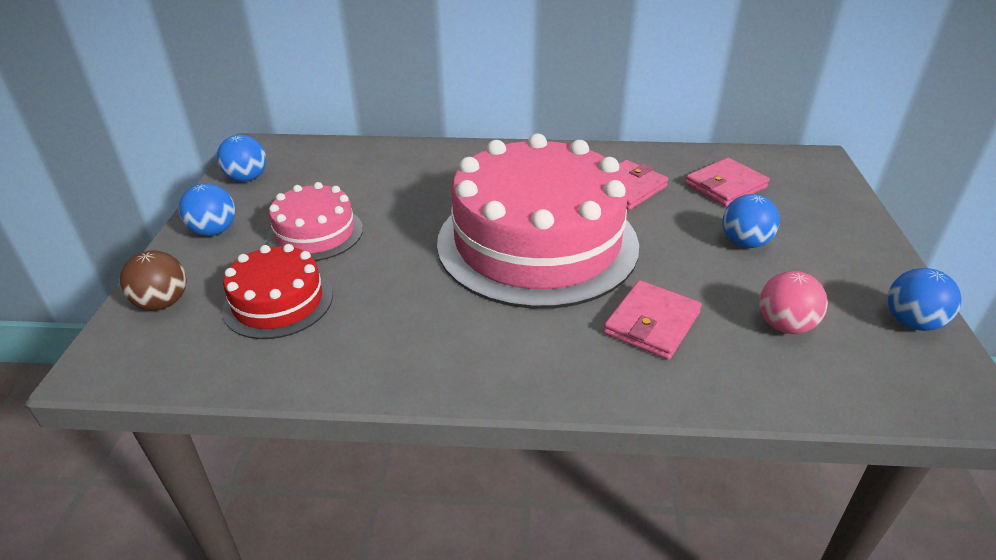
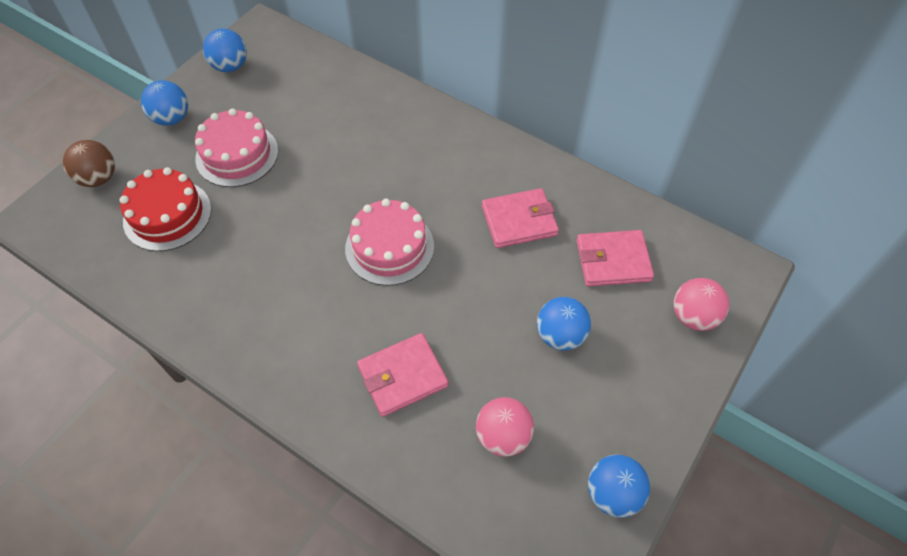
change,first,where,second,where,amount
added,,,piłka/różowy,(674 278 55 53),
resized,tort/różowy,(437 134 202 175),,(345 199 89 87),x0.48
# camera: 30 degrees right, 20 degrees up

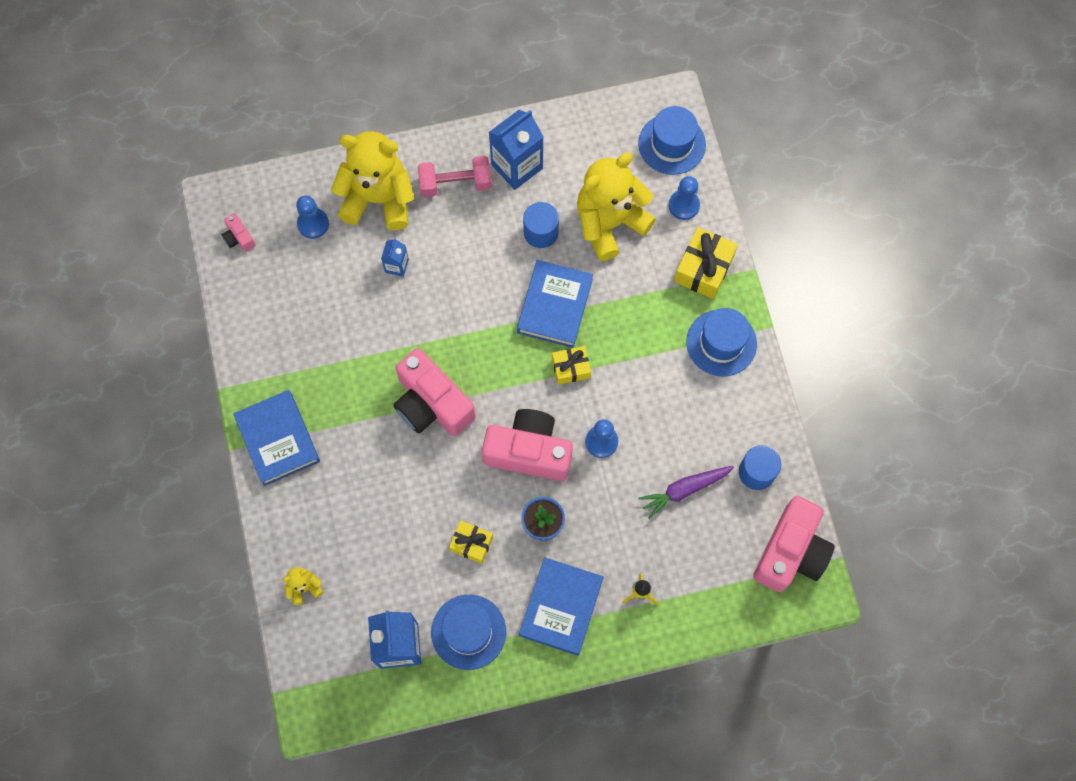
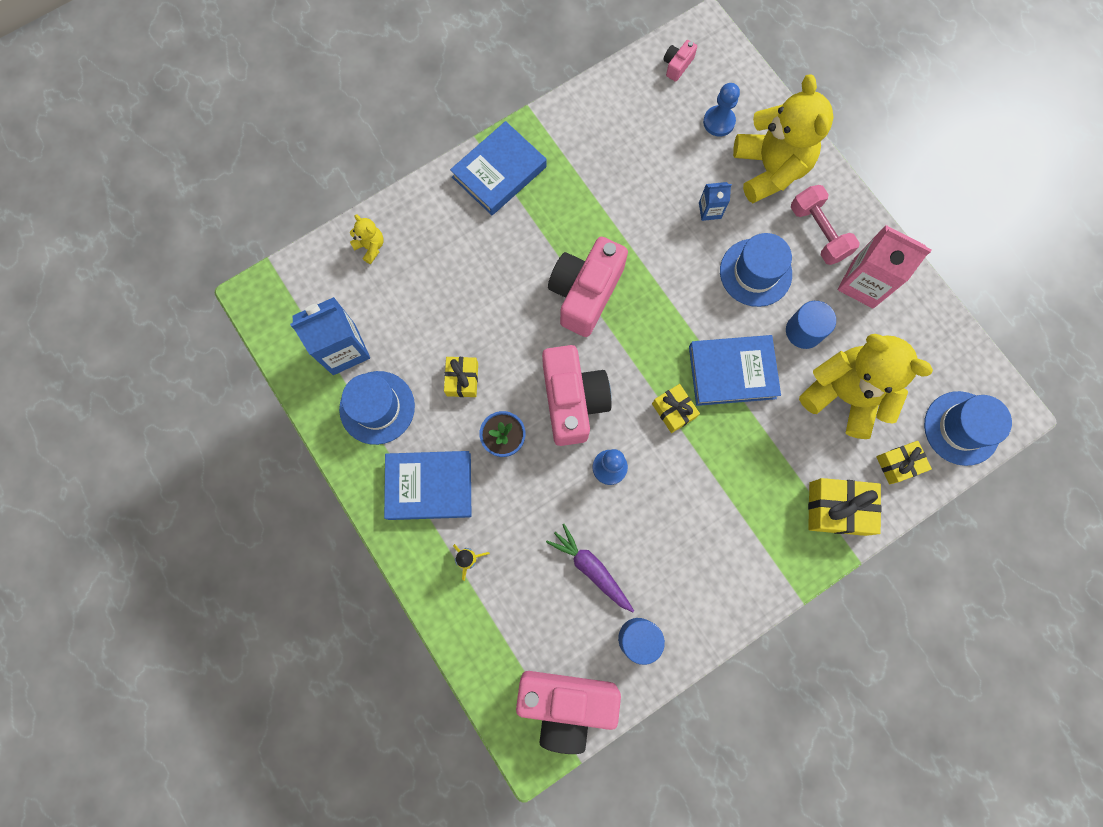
change,first,where,second,where,amount
moved,kapelusz/niebieski,(686 308 71 68),,(720 233 72 74),
replaced,pionek/niebieski,(668 176 32 44),prezent/żółty,(876 441 56 43),
recoloured,karton mleka/niebieski,(489 110 55 80),karton mleka/różowy,(838 225 94 84),
# camera: 70 degrees right, 5 degrees up

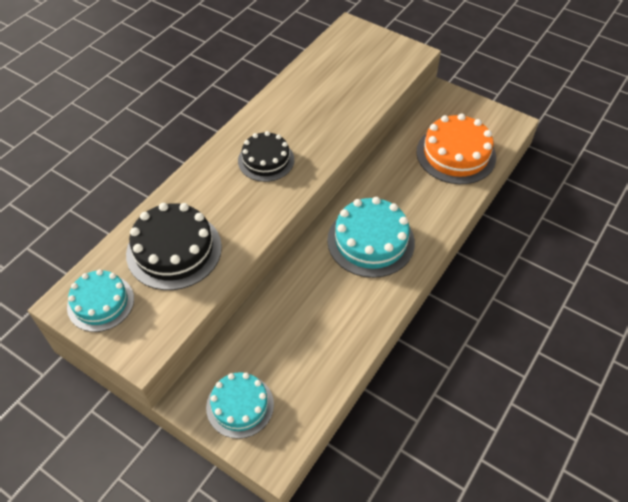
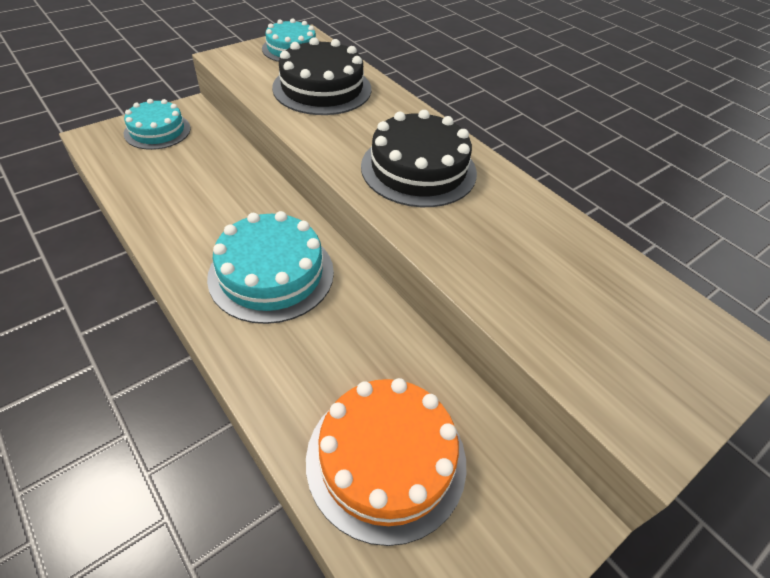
change,first,where,second,where,amount
resized,tort/czarny,(238 131 56 51),,(361 110 116 97),x1.52
# camera: 105 degrees right, 5 degrees down

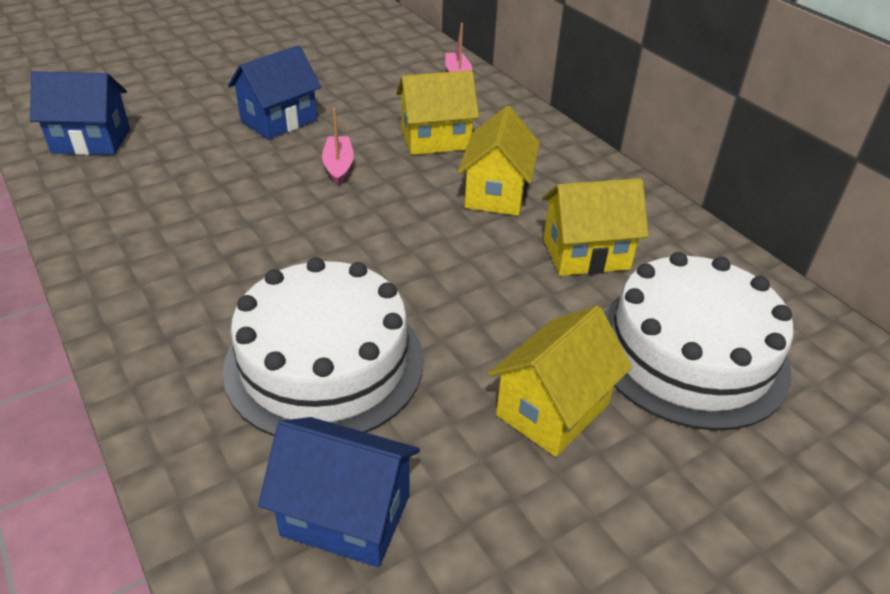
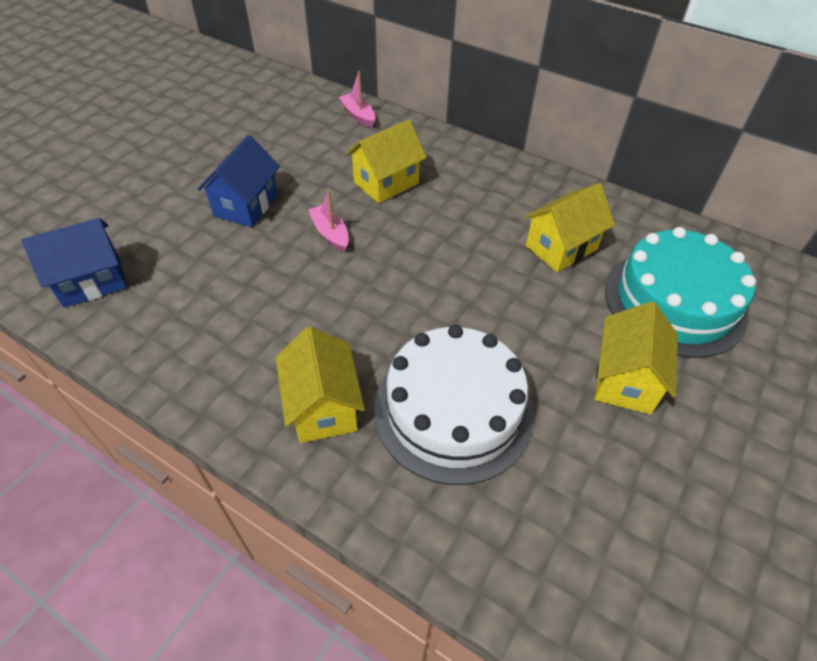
change,first,where,second,where,amount
removed,domek/niebieski,(258 417 162 150),,,
moved,domek/żółty,(458 106 82 110),,(276 326 89 117),
recoloured,tort/biały,(604 252 190 179),tort/turkusowy,(605 227 151 131),
# camera: 25 degrees left, 10 degrees up

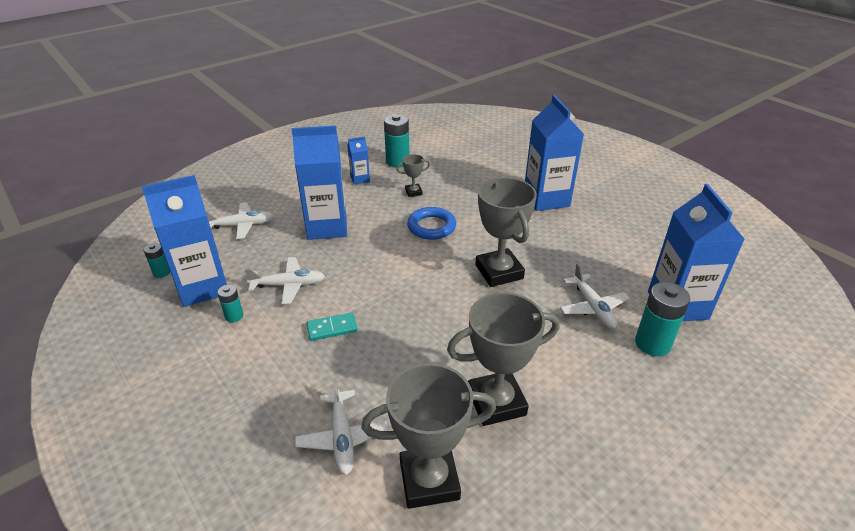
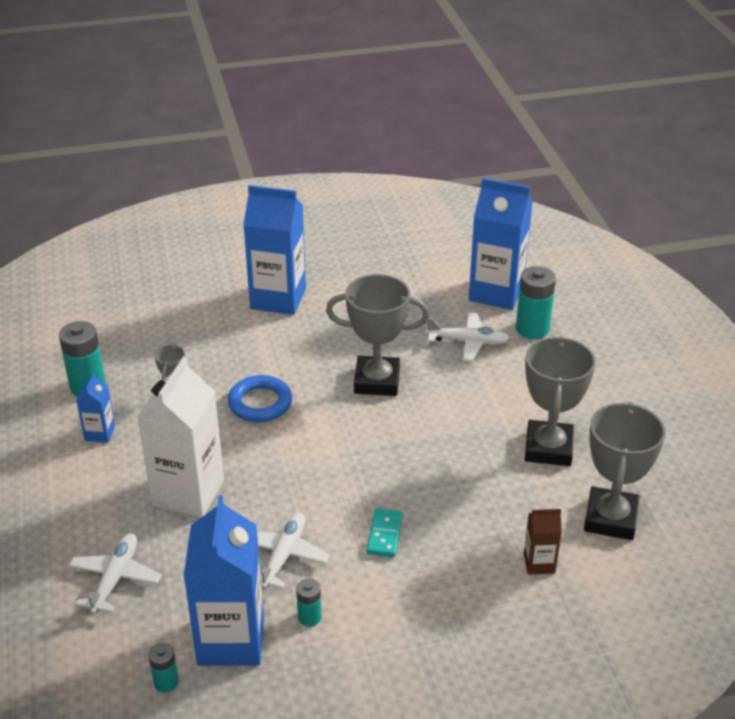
change,first,where,second,where,amount
replaced,samolot/biały,(295 378 93 97),karton mleka/brązowy,(524 509 38 66),
recoloured,karton mleka/niebieski,(292 125 55 115),karton mleka/biały,(137 357 87 161),
# camera: 65 degrees left, 0 degrees up

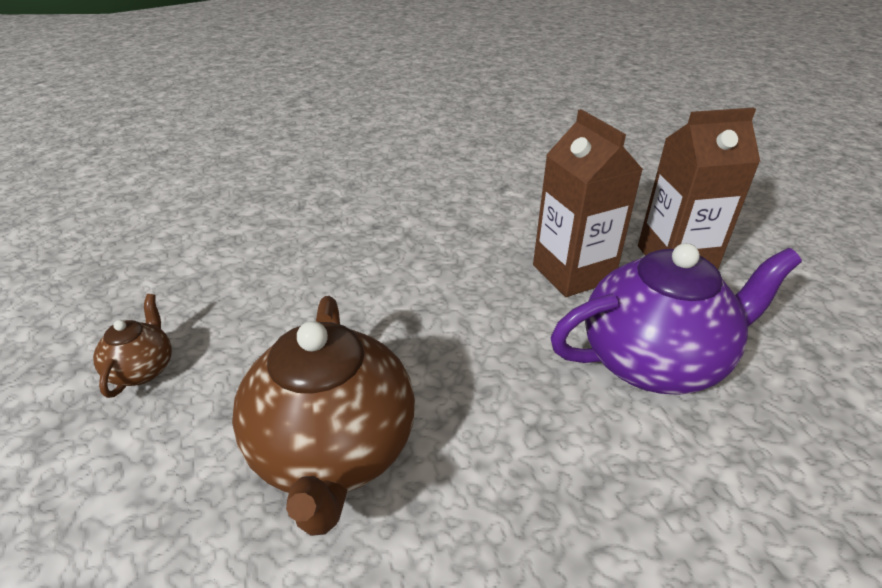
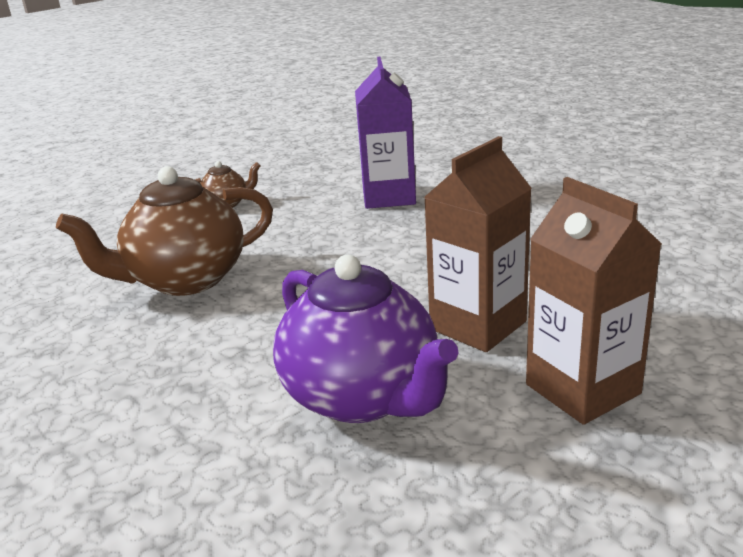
change,first,where,second,where,amount
added,,,karton mleka/fioletowy,(355 57 61 152),
# camera: 70 degrees right, 10 degrees down

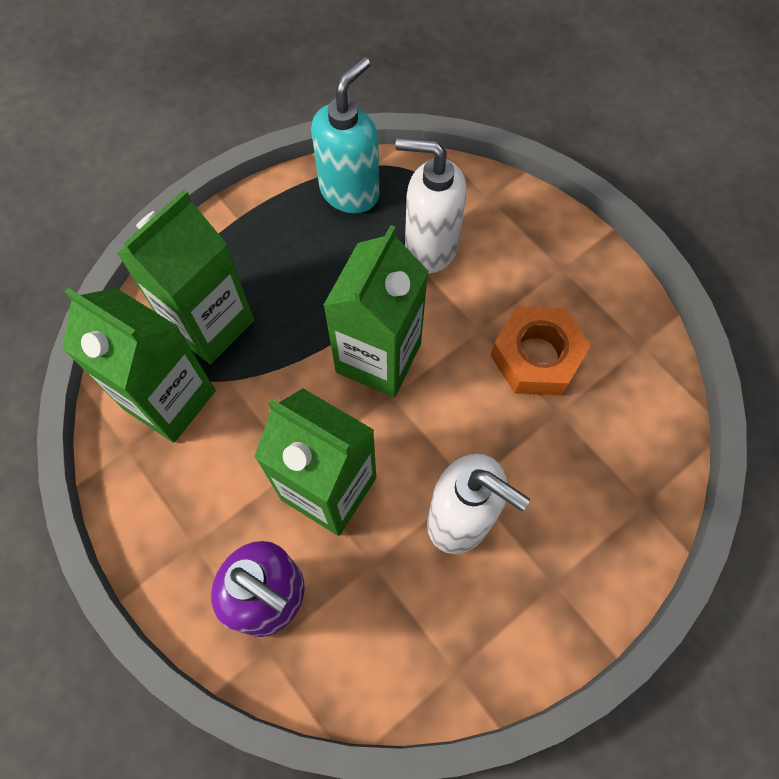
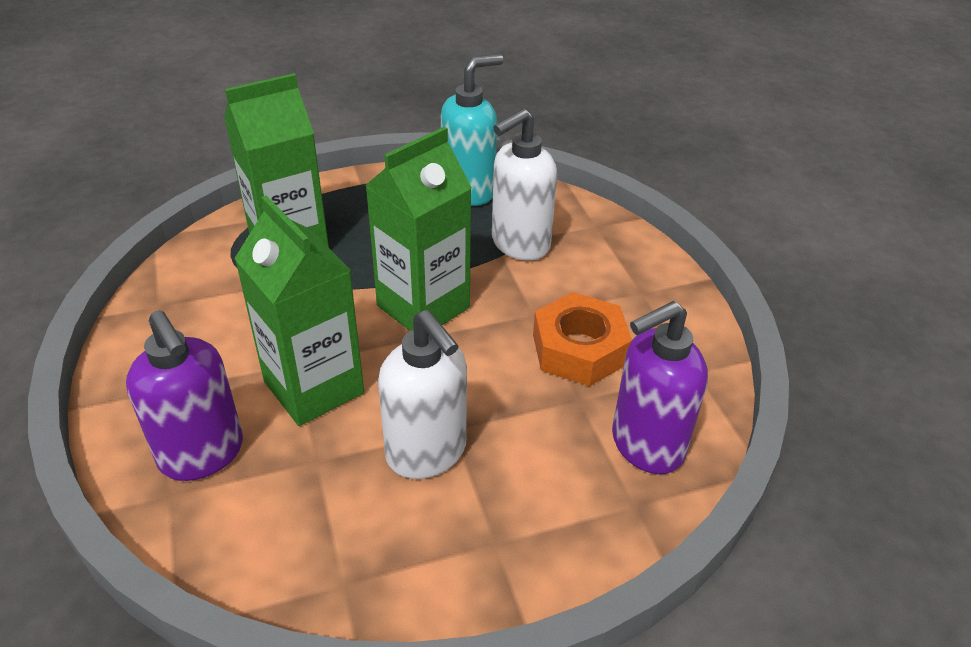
change,first,where,second,where,amount
removed,karton mleka/zielony,(62 288 154 155),,,
added,,,dozownik mydła/fioletowy,(612 301 96 173),
turned,dozownik mydła/biały,(395 138 72 135),,(492 109 65 152),75 degrees counterclockwise
# camera: 20 degrees right, 25 degrees down

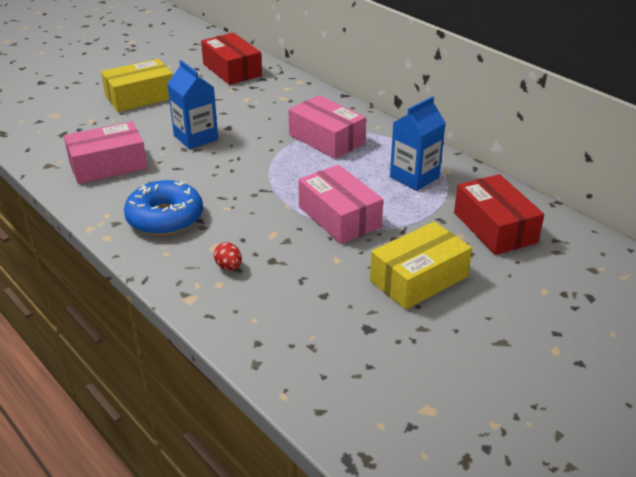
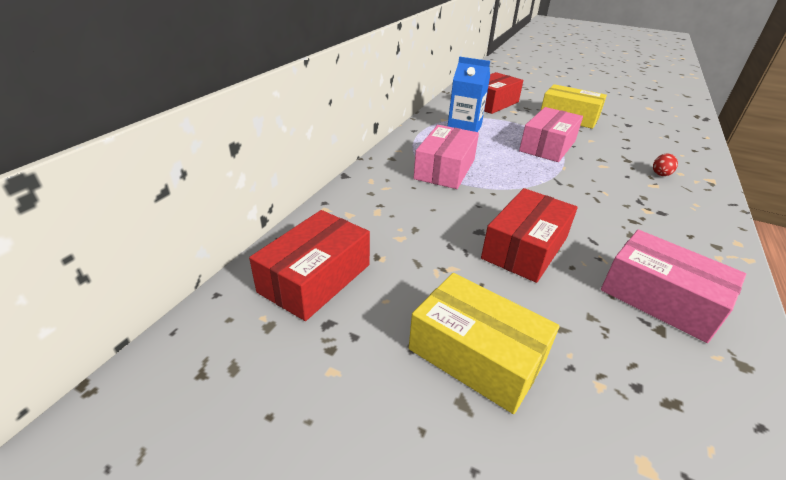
change,first,where,second,where,amount
removed,donut/niebieski,(124 180 79 56),,,
replaced,karton mleka/niebieski,(167 60 51 89),pudełko/czerwony,(481 188 97 95),
# camera: 115 degrees left, 0 degrees up

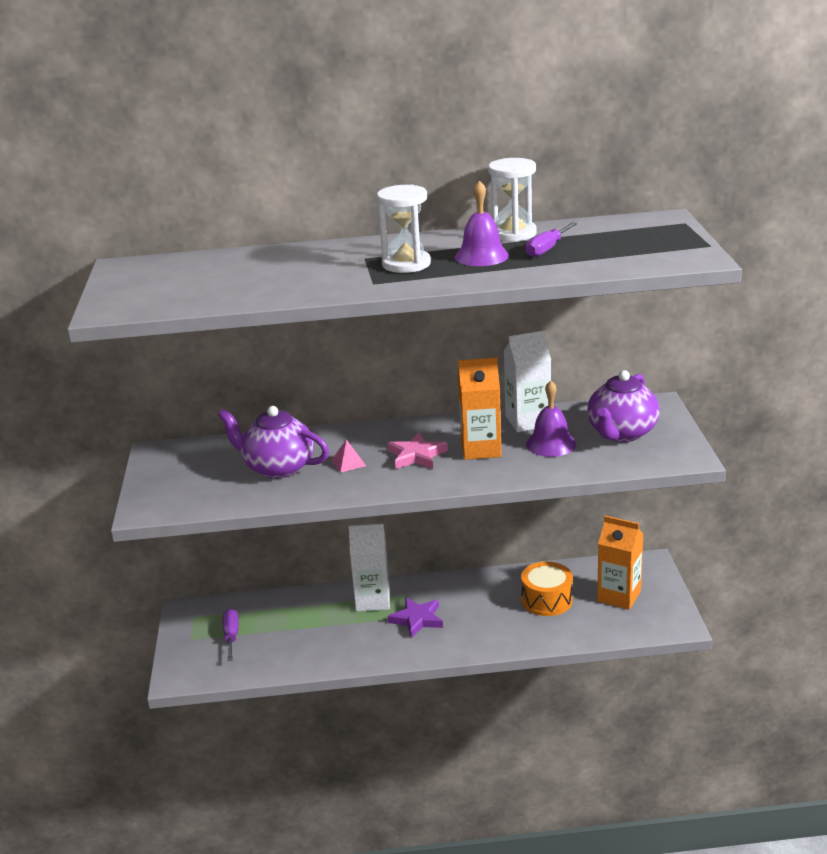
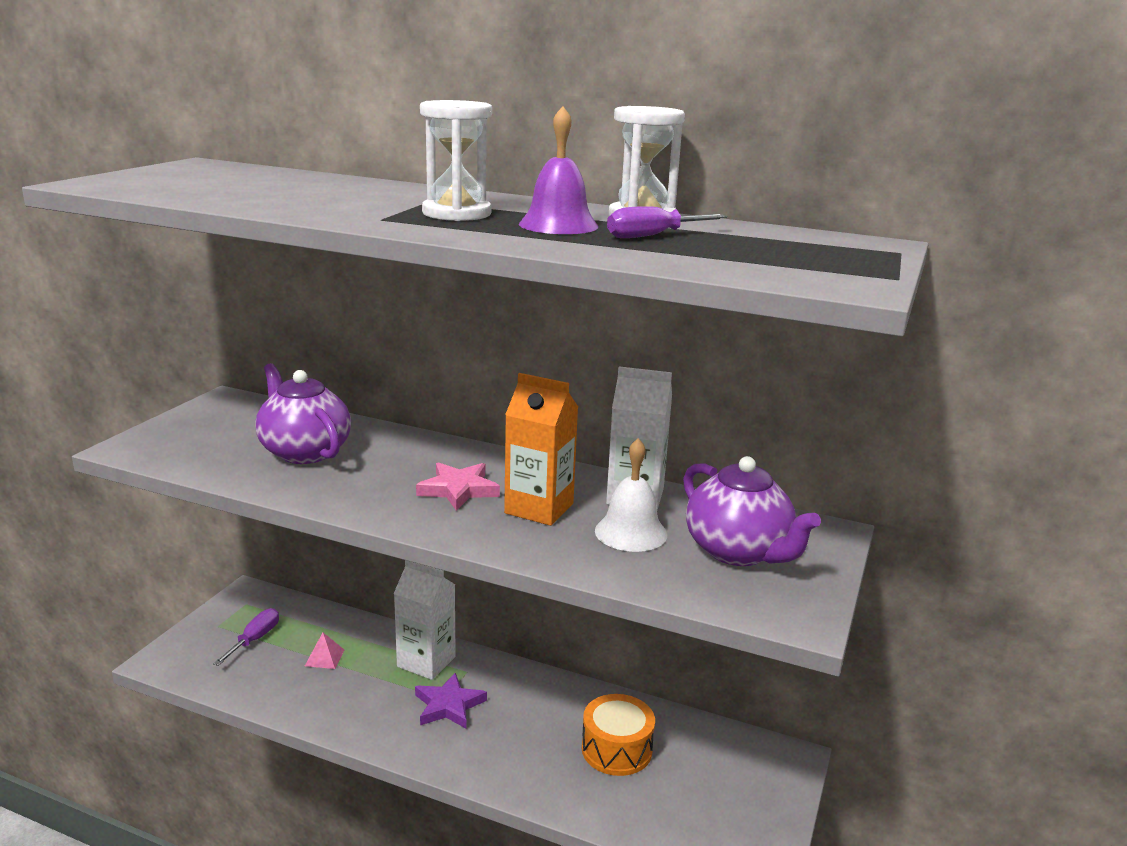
change,first,where,second,where,amount
removed,karton mleka/pomarańczowy,(597 516 47 94),,,
moved,piramida/różowy,(331 439 35 34),,(305 633 39 36),
recoloured,dzwonek/fioletowy,(526 381 50 76),dzwonek/biały,(595 438 72 114),
turned,imbryk/fioletowy,(587 370 73 72),,(683 456 138 110),90 degrees counterclockwise
# camera: 25 degrees right, 5 degrees down

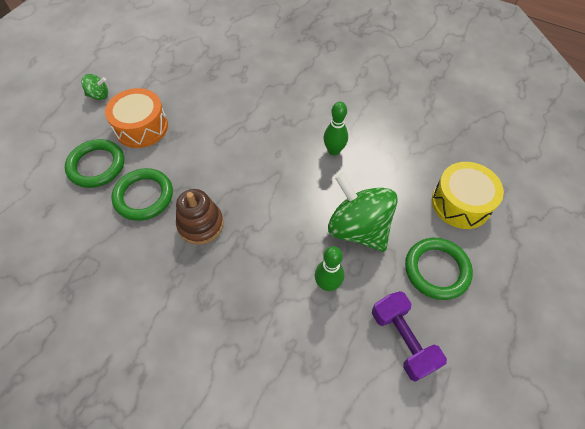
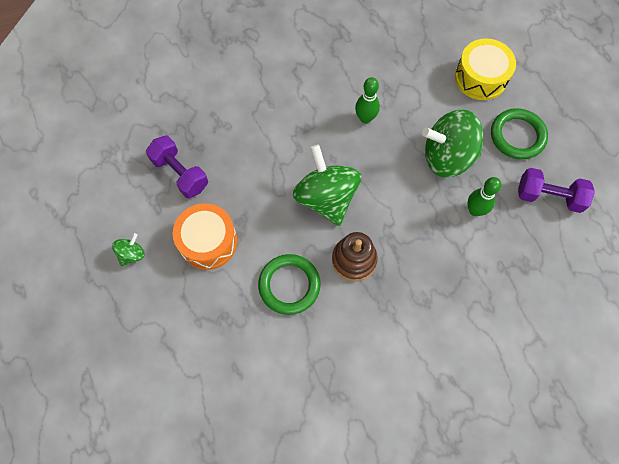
change,first,where,second,where,amount
removed,pierścień/zielony,(65 139 59 49),,,
added,,,hantel/fioletowy,(146 136 62 62),
added,,,bączek/zielony,(293 144 68 82),
# camera: 50 degrees left, 10 degrees up

